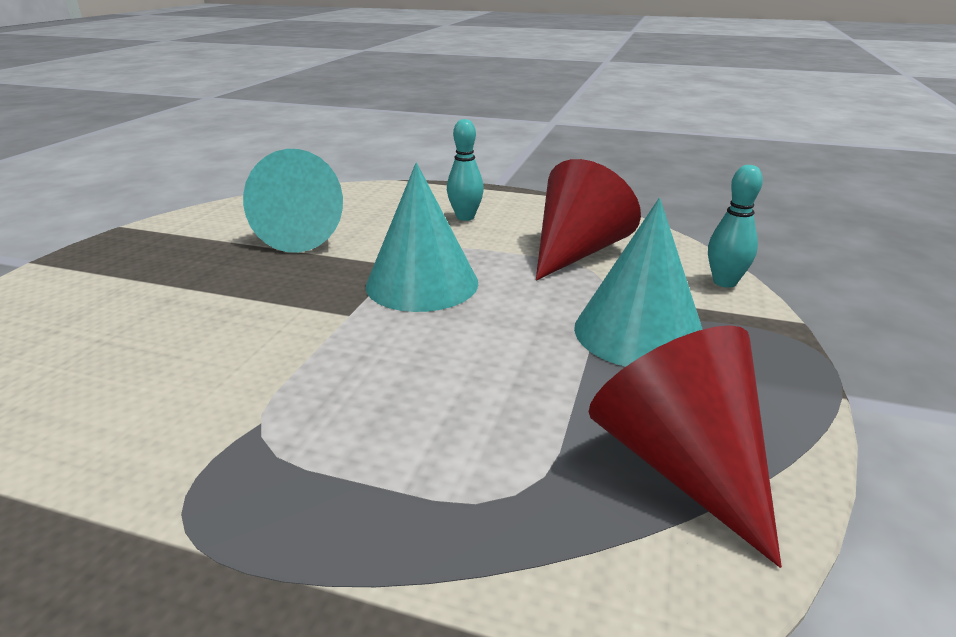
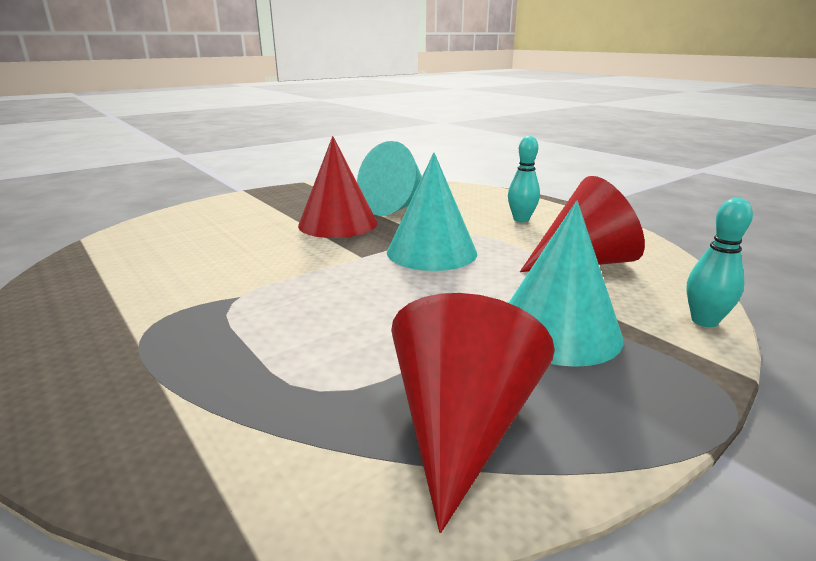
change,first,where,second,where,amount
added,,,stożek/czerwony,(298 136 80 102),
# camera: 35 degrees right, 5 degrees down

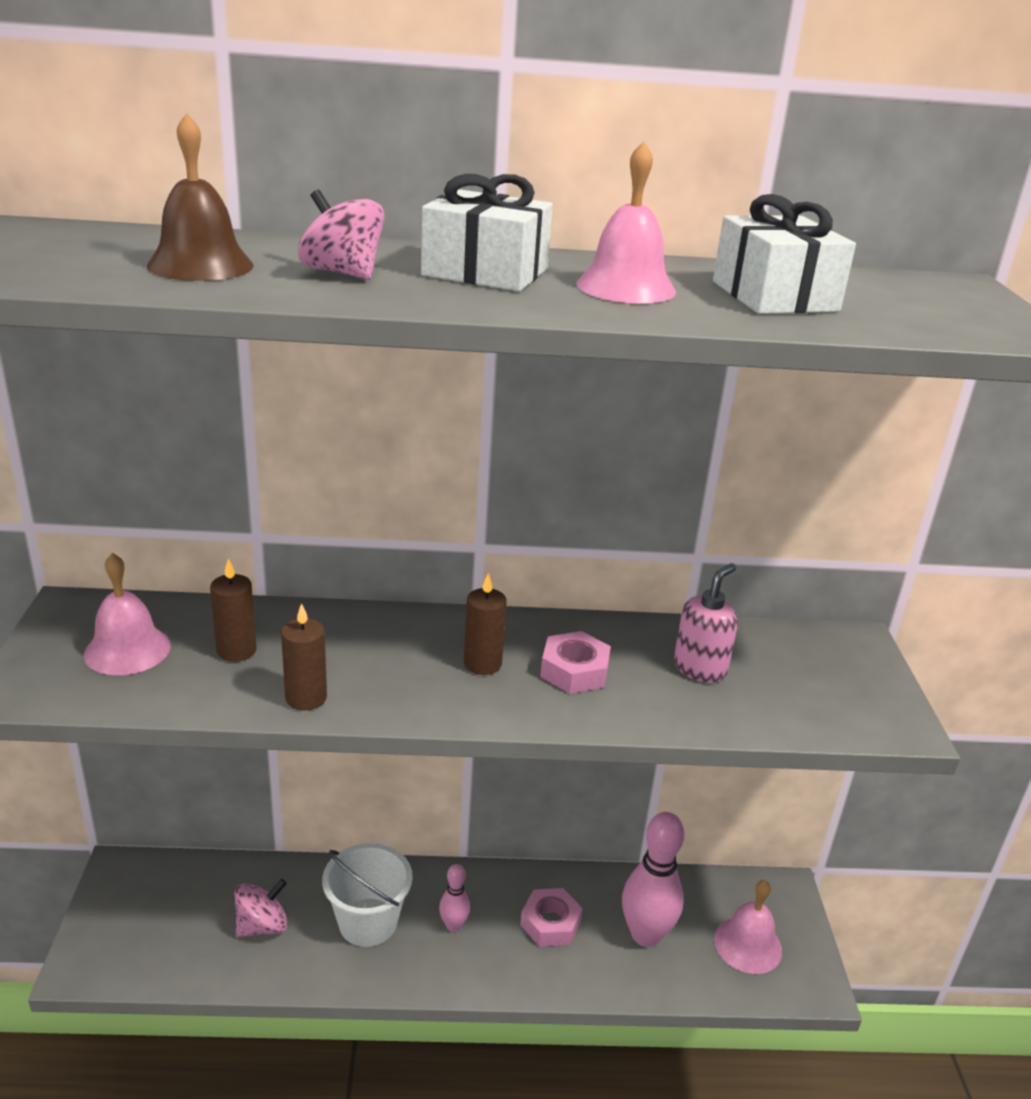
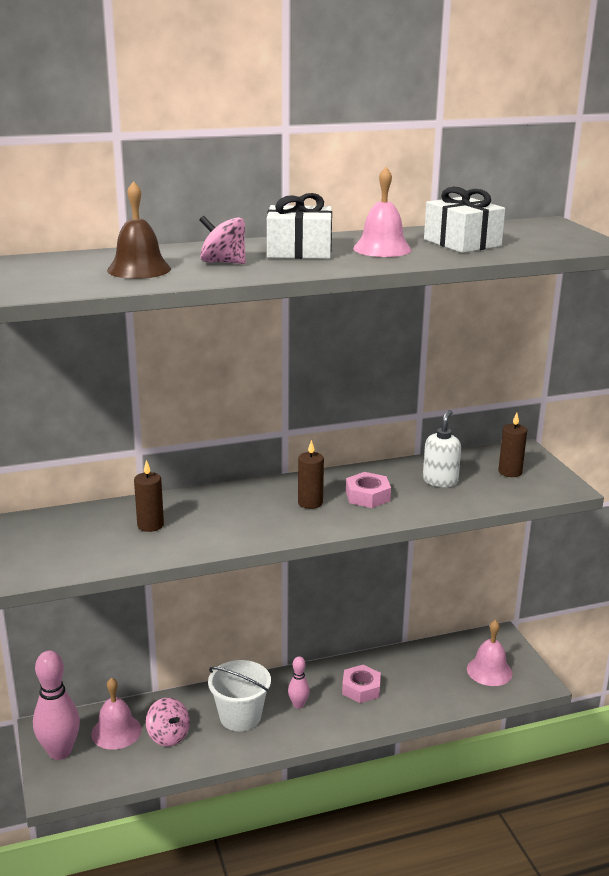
change,first,where,second,where,amount
moved,dzwonek/różowy,(84 553 87 122),,(91 677 51 73),
moved,świeca/brązowy,(281 603 46 108),,(498 413 29 64),
moved,kręgiel/różowy,(622 812 62 135),,(33 650 47 110),
recoloured,dozownik mydła/różowy,(674 563 64 120),dozownik mydła/biały,(423 410 38 77),
turned,bączek/różowy,(234 879 54 58),,(146 698 44 48),105 degrees clockwise
# camera: 15 degrees left, 5 degrees down

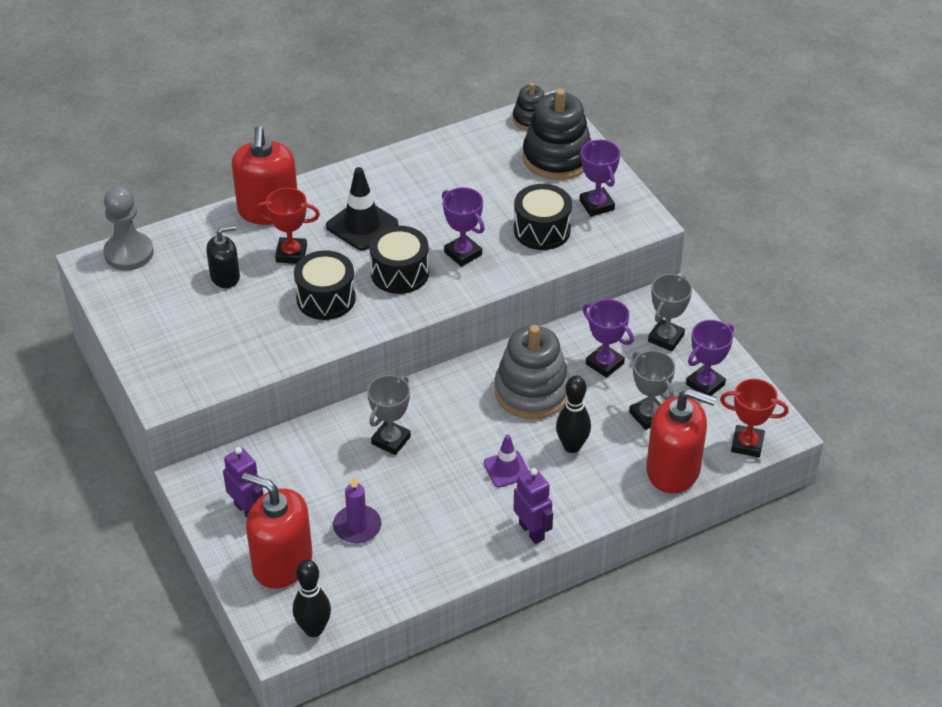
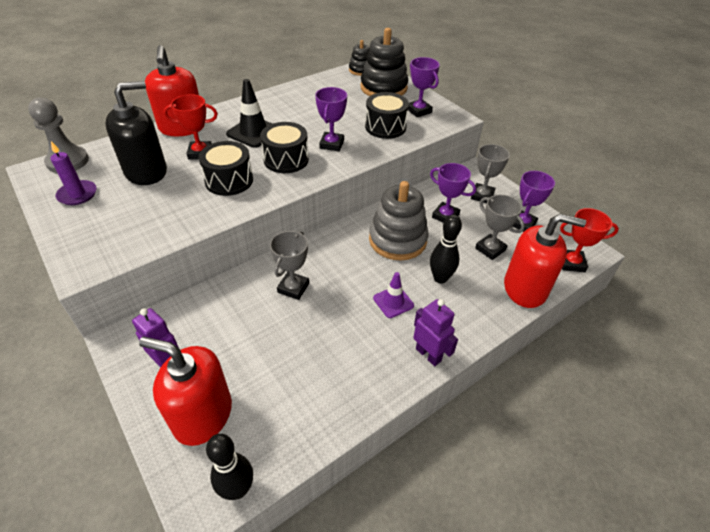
change,first,where,second,where,amount
moved,świeca/fioletowy,(333 476 48 67),,(50 141 47 64),
turned,puchar/fioletowy,(442 187 43 80),,(315 87 32 64),60 degrees clockwise
resized,dozownik mydła/czarny,(206 226 34 62),,(105 81 62 104),x1.76
# camera: 10 degrees left, 0 degrees up

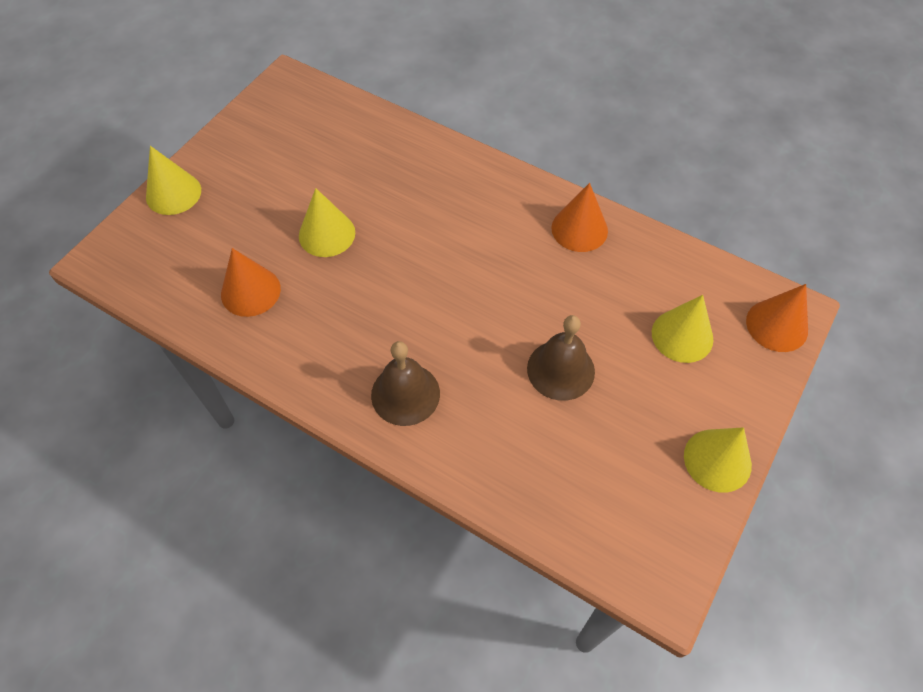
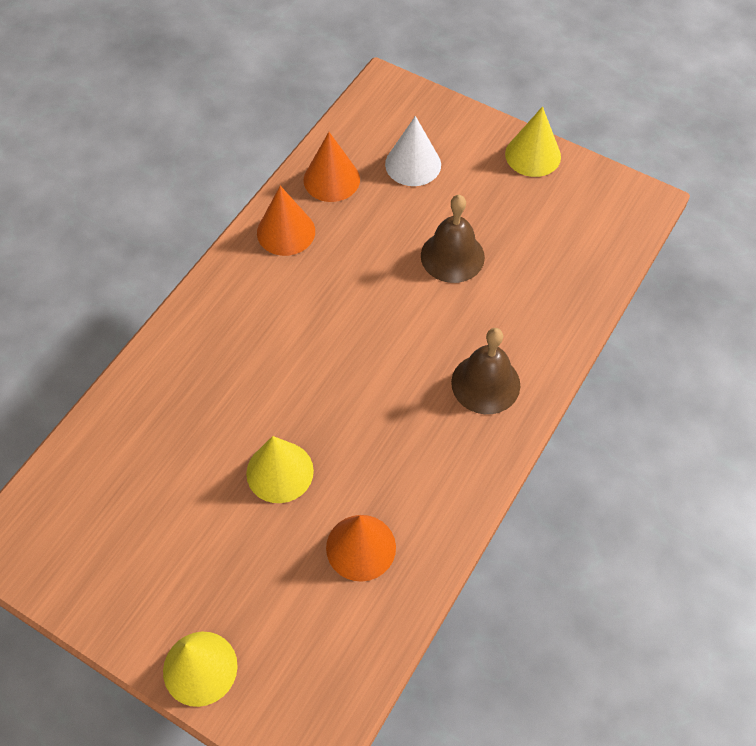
change,first,where,second,where,amount
moved,stożek/pomarańczowy,(746 284 62 68),,(303 132 57 70),
recoloured,stożek/żółty,(652 295 61 68),stożek/biały,(385 116 56 70),
# camera: 90 degrees left, 0 degrees up

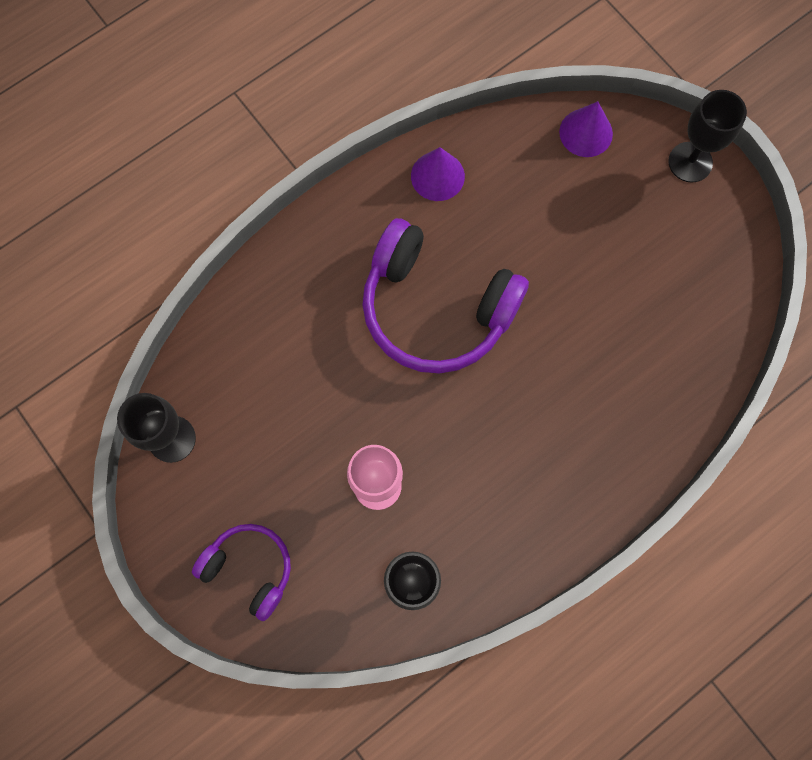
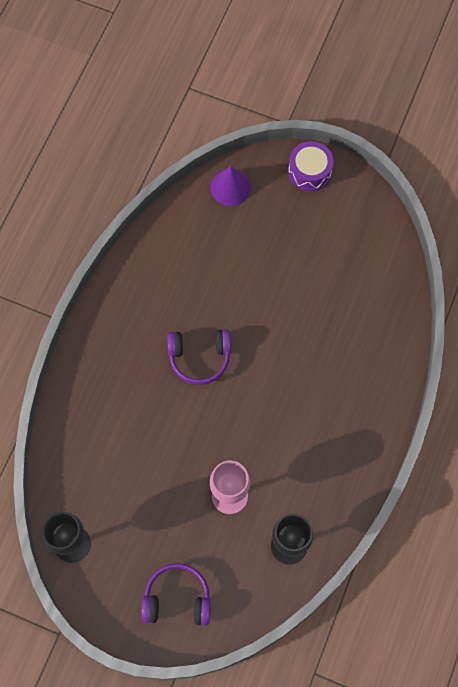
change,first,where,second,where,amount
removed,stożek/fioletowy,(411 147 54 54),,,
replaced,kielich/czarny,(668 90 79 93),bęben/fioletowy,(288 141 45 50),
resized,słuchawki/fioletowy,(363 218 166 156),,(167 329 64 56),x0.55
# camera: 30 degrees left, 5 degrees down

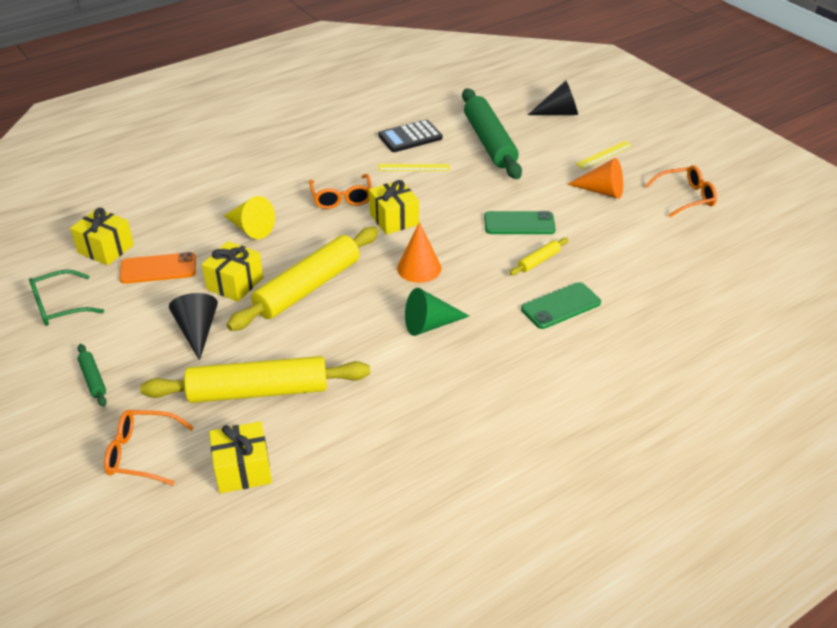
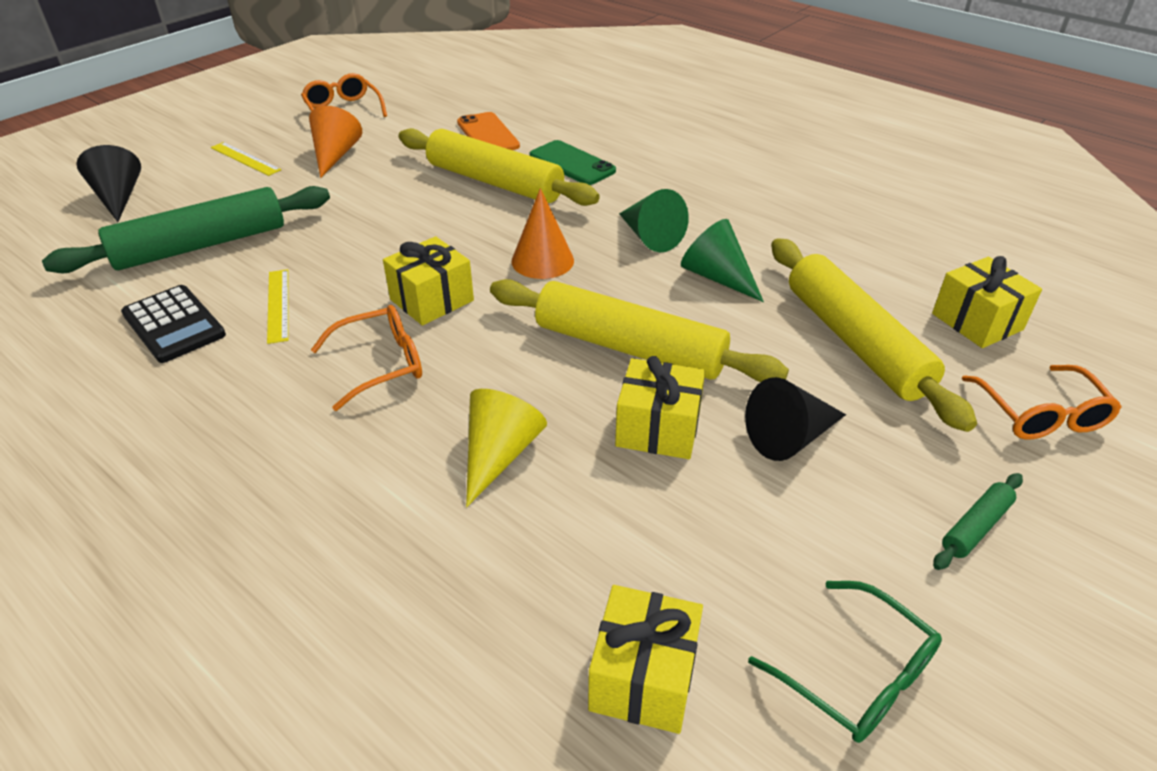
change,first,where,second,where,amount
removed,telefon/zielony,(484 211 72 23),,,
added,,,stożek/zielony,(681 219 83 83),
moved,telefon/pomarańczowy,(119 252 77 32),,(457 112 63 38),
resized,wałek do ciasta/żółty,(510 238 58 37),,(399 128 201 78),x2.34
# camera: 105 degrees left, 0 degrees up

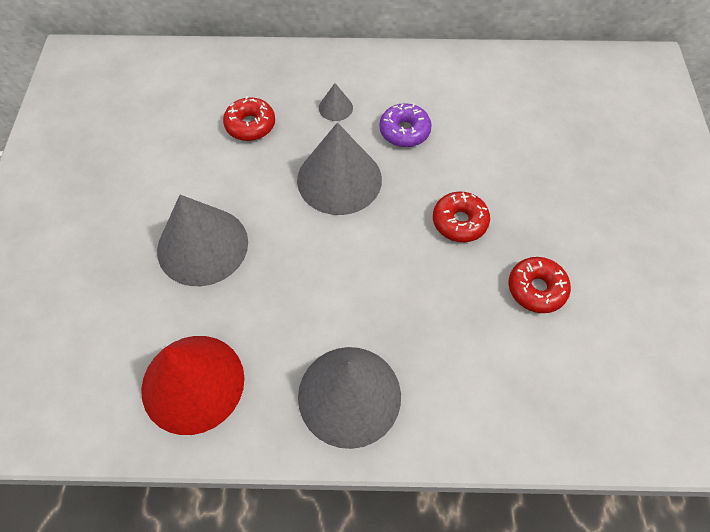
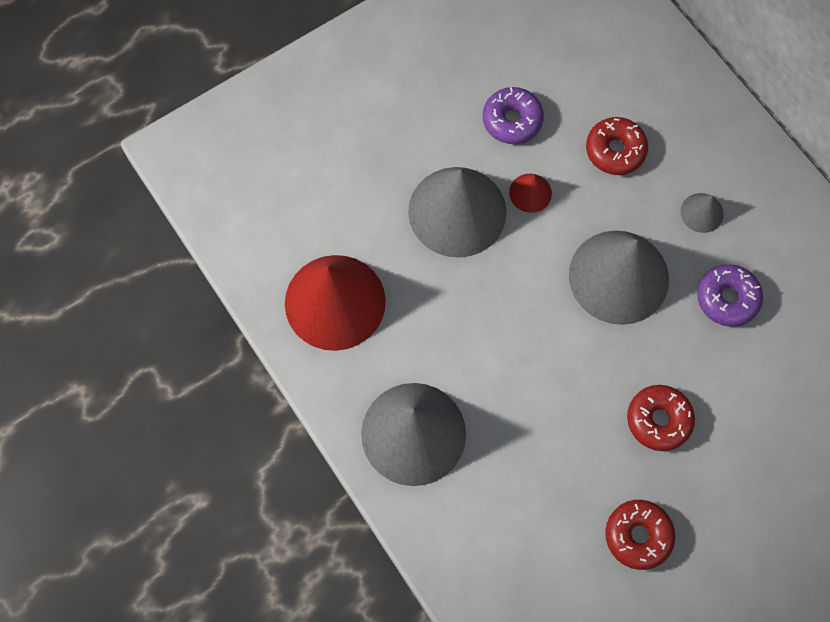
change,first,where,second,where,amount
added,,,donut/fioletowy,(483 87 61 57),
added,,,stożek/czerwony,(509 174 43 39),
# camera: 55 degrees right, 10 degrees up

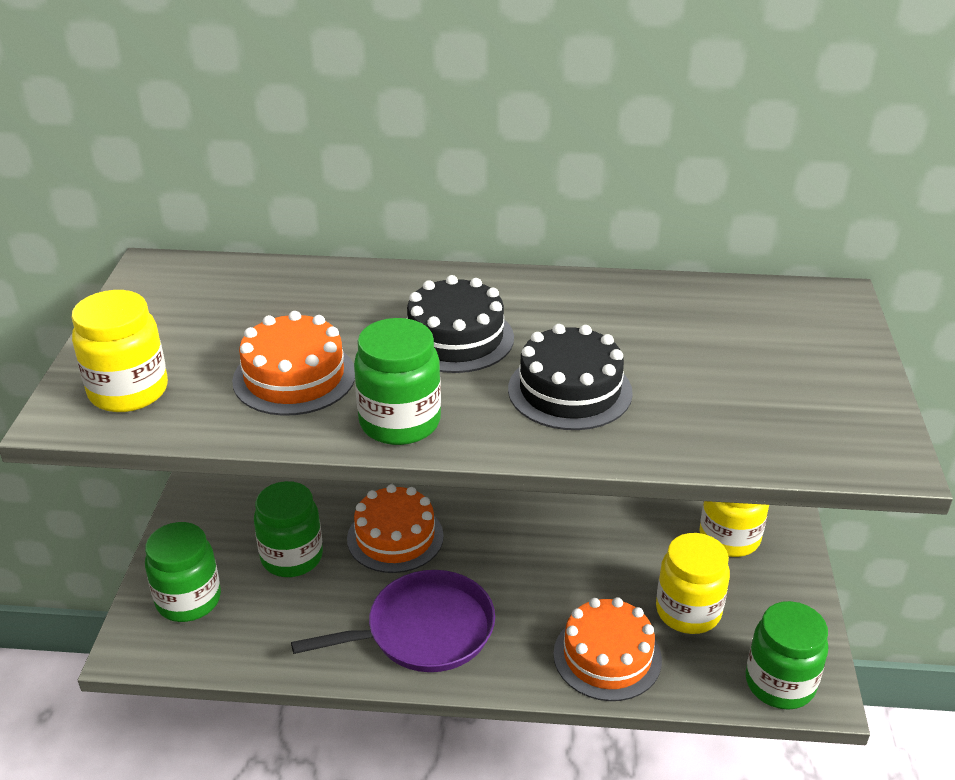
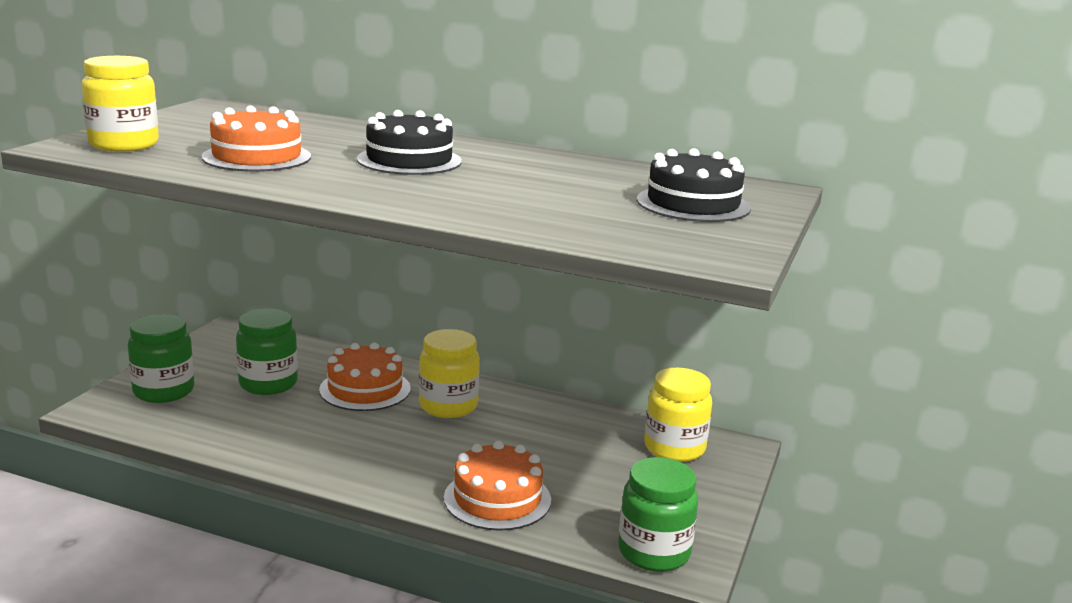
change,first,where,second,where,amount
removed,patelnia/fioletowy,(291 570 204 102),,,
removed,słoik/zielony,(354 318 87 127),,,
moved,tort/czarny,(508 324 125 106),,(637 148 114 74),
moved,słoik/żółty,(656 533 74 101),,(419 329 61 89),
# camera: 15 degrees right, 15 degrees down

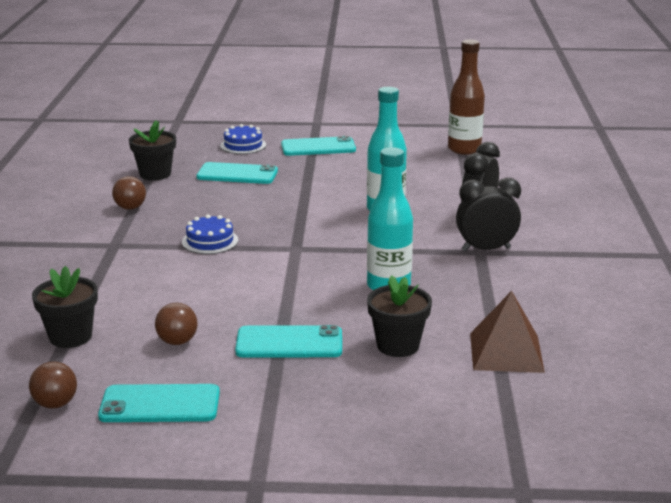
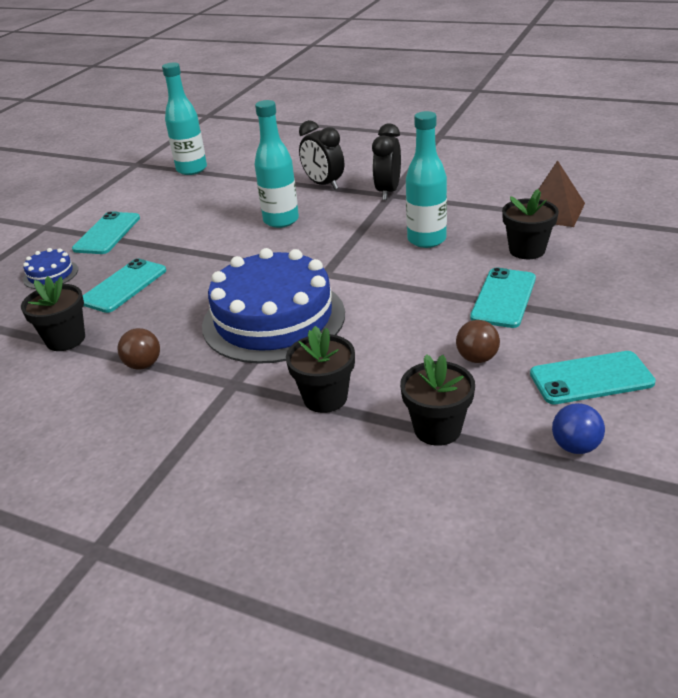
change,first,where,second,where,amount
added,,,doniczka/czarny,(286 326 69 87),
recoloured,piłka/brązowy,(29 361 48 48),piłka/niebieski,(552 403 53 51),
recoloured,butelka/brązowy,(448 39 37 116),butelka/turkusowy,(162 63 45 112),
turned,telefon/turkusowy,(98 384 122 38),,(530 351 126 53),60 degrees clockwise
resized,tort/niebieski,(182 214 56 40),,(202 248 143 116),x2.34
# camera: 65 degrees left, 10 degrees up

